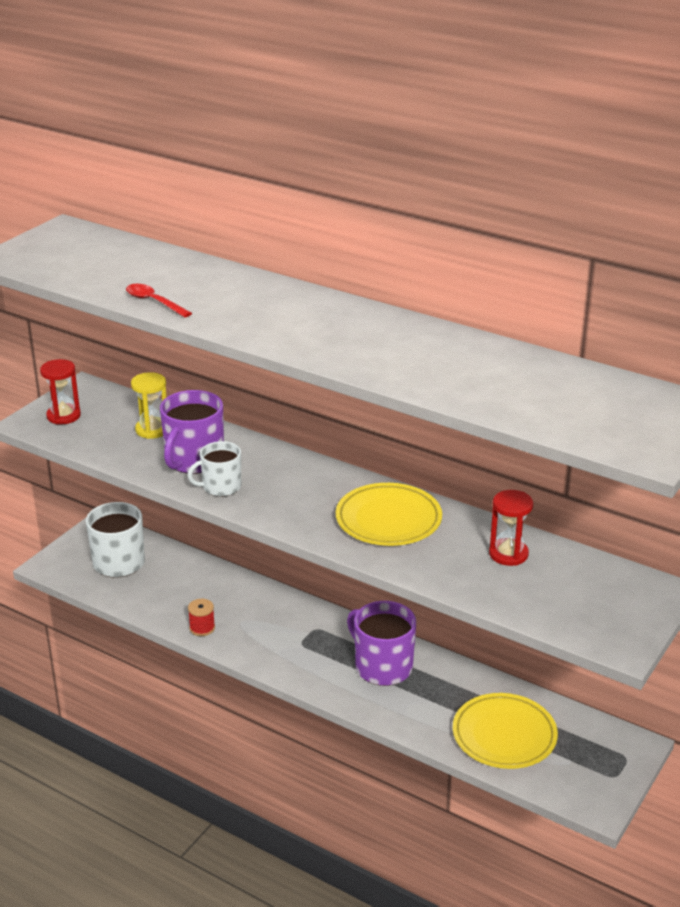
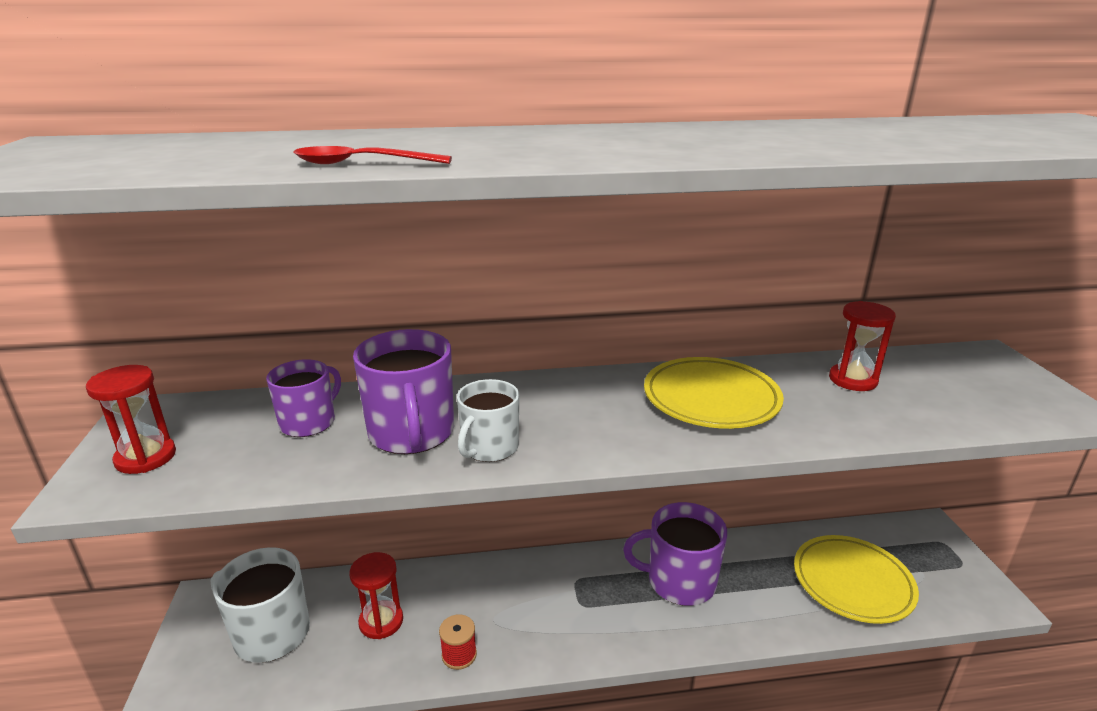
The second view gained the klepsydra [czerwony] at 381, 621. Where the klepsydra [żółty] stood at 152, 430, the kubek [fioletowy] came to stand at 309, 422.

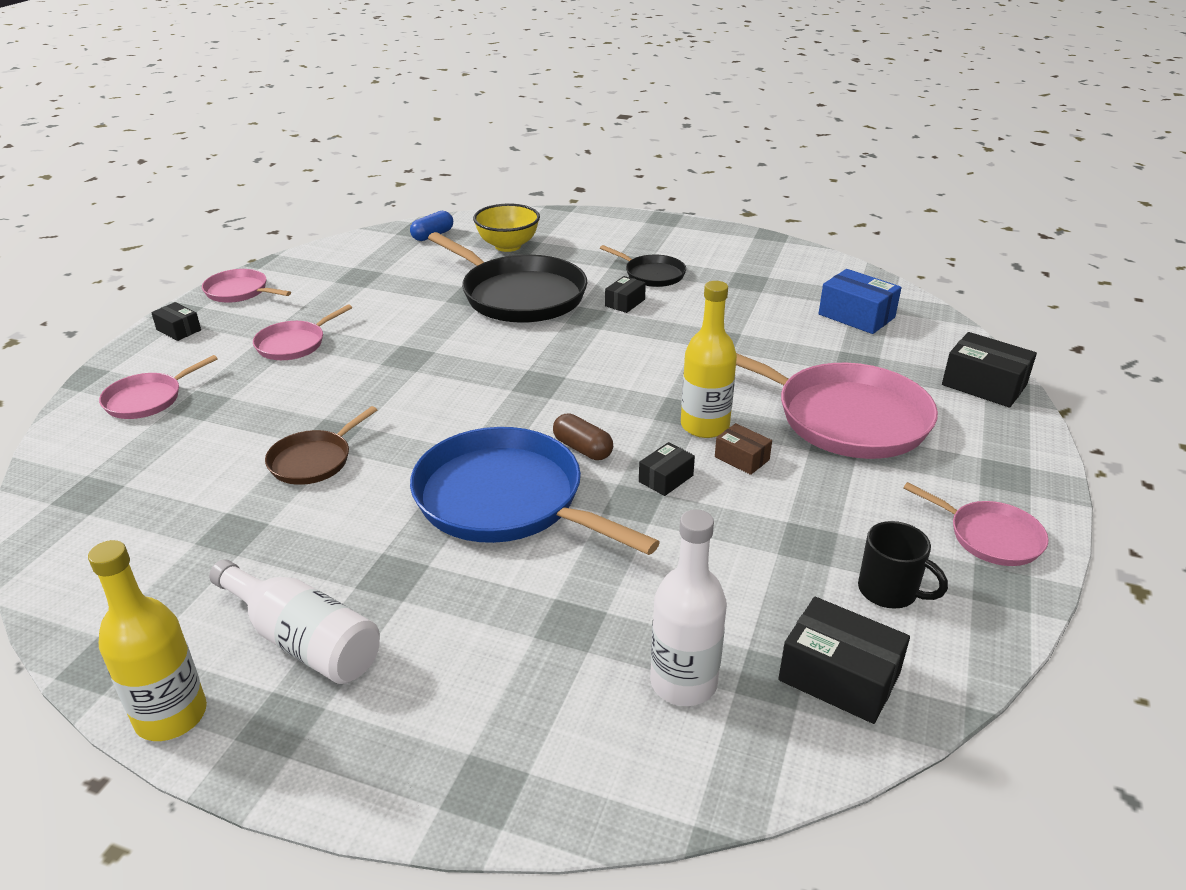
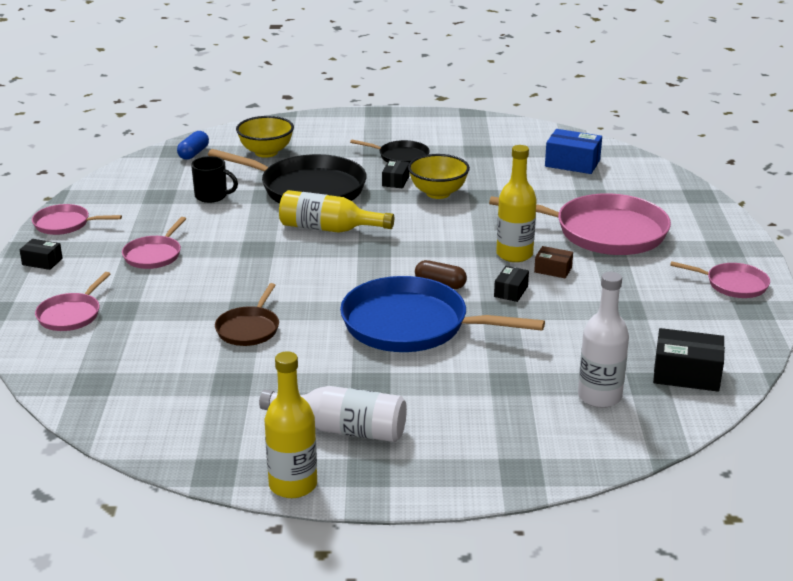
The second view lost the pudełko [czarny] at 984, 385. The second view gained the butelka [żółty] at 328, 229. The second view gained the miska [żółty] at 438, 193. The kubek [czarny] ended up elsewhere, having gone from 889, 591 to 212, 196.

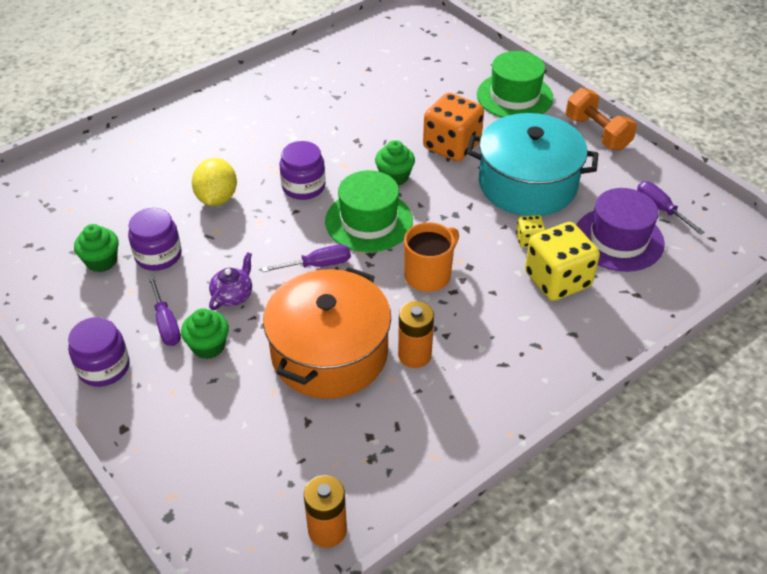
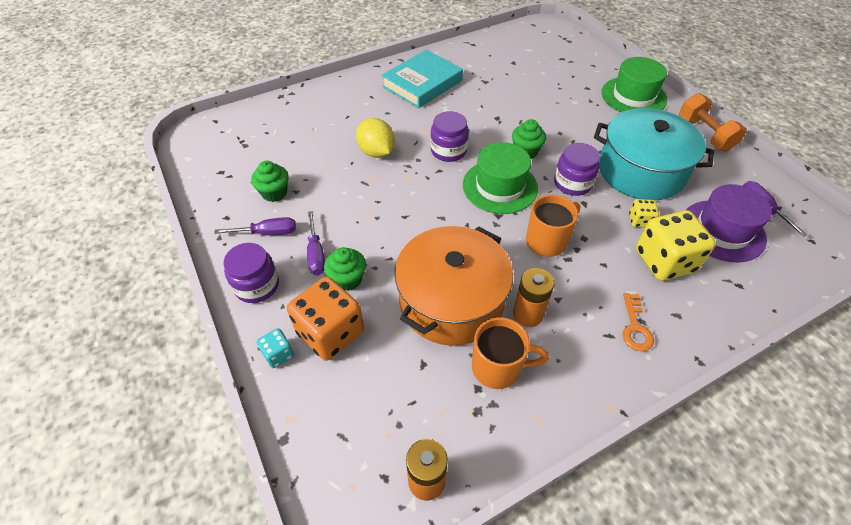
The second view lost the imbryk [fioletowy] at 233, 295. The second view gained the kostka do gry [turkusowy] at 278, 354. The second view gained the książka [turkusowy] at 422, 83. The second view gained the kubek [pomarańczowy] at 498, 367. The second view gained the klucz [pomarańczowy] at 635, 327. The słoik [fioletowy] ended up elsewhere, having gone from 158, 255 to 572, 183. The śrubokręt [fioletowy] ended up elsewhere, having gone from 317, 265 to 267, 233. The kostka do gry [pomarańczowy] ended up elsewhere, having gone from 451, 146 to 330, 332. The cytryna [żółty] at 217, 198 ended up facing another way, 45 degrees counterclockwise from before.

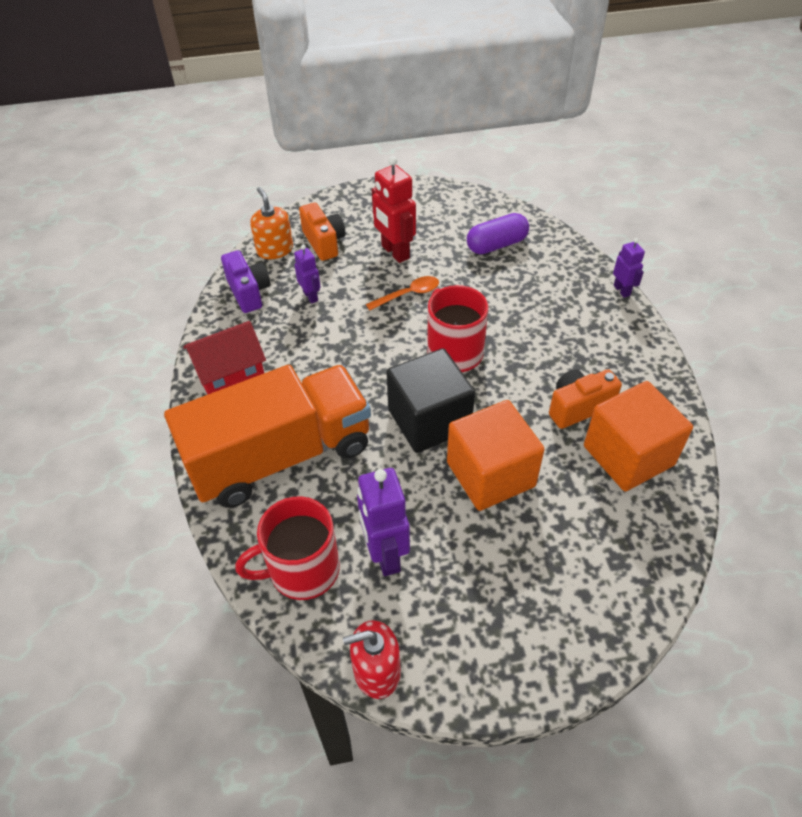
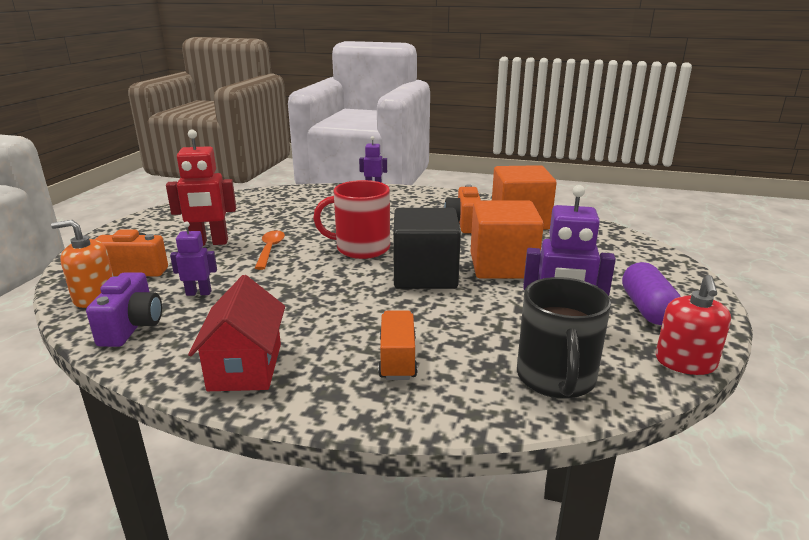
The kapsułka [fioletowy] ended up elsewhere, having gone from 496, 245 to 647, 309. What was the kubek [czerwony] at 302, 570 turned into the kubek [czarny] at 556, 378. The aparat fotograficzny [fioletowy] at 248, 292 ended up facing another way, 90 degrees clockwise from before. The size of the ciężarówka [pomarańczowy] at 280, 456 changed by a factor of 0.40.

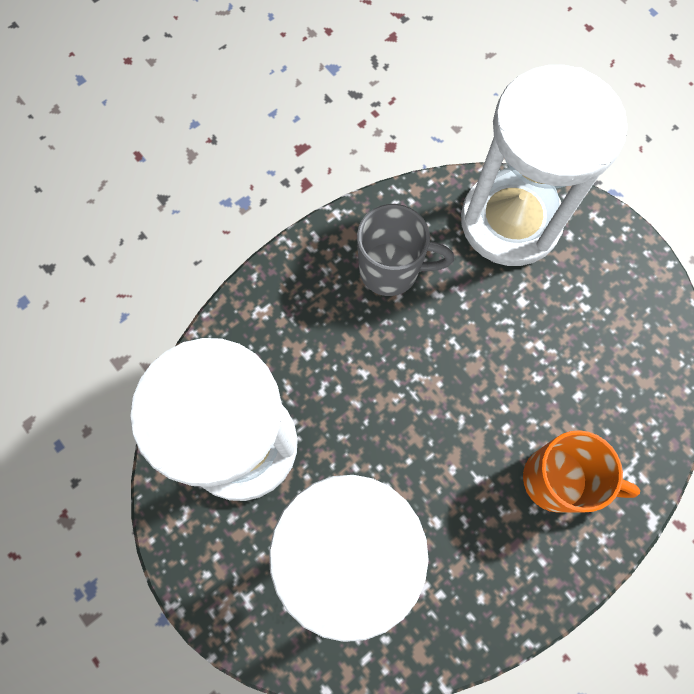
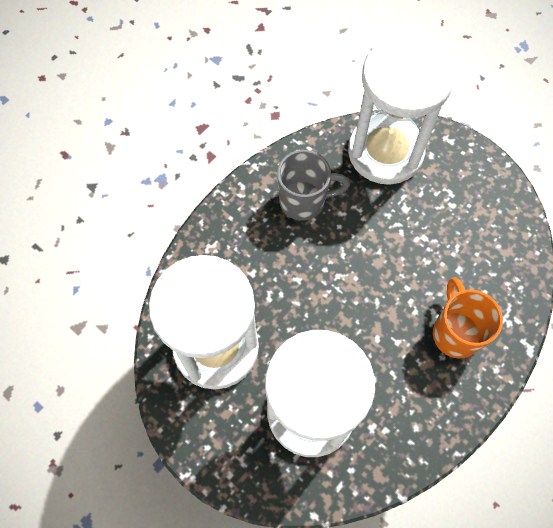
The kubek [pomarańczowy] at 557, 480 ended up facing another way, 105 degrees counterclockwise from before.

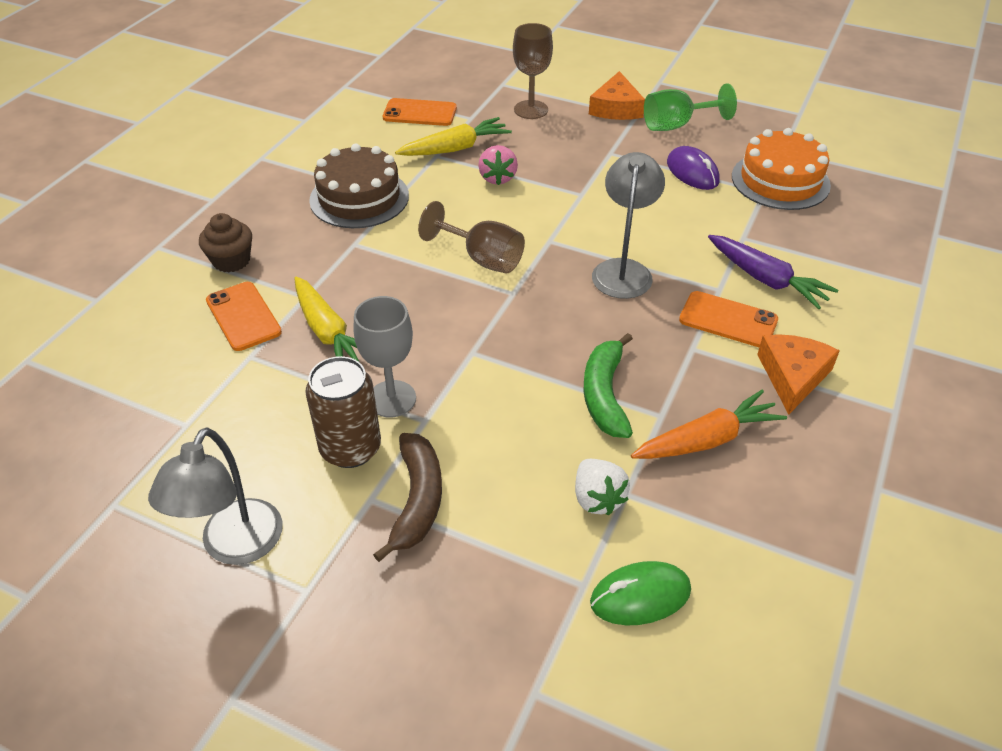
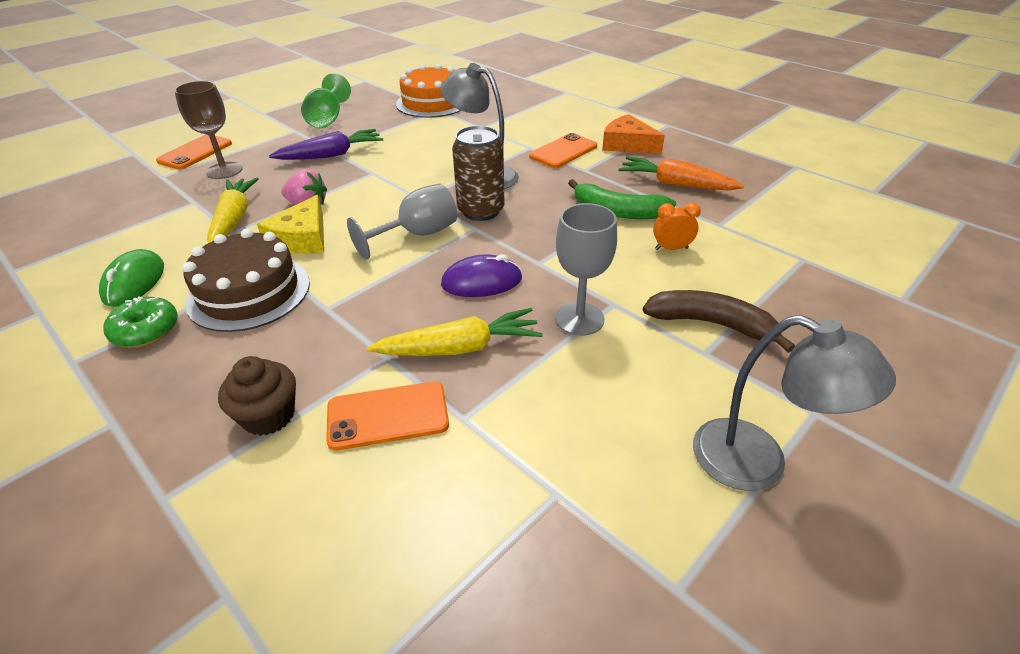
The second view lost the truskawka [biały] at 597, 499. The second view lost the ser [pomarańczowy] at 616, 108. The second view gained the donut [zielony] at 146, 330. The second view gained the ser [żółty] at 302, 238. The second view gained the budzik [pomarańczowy] at 671, 248. The puszka [brązowy] ended up elsewhere, having gone from 350, 448 to 481, 211. The telefon [pomarańczowy] ended up elsewhere, having gone from 420, 113 to 195, 152. The myszka [zielony] ended up elsewhere, having gone from 640, 596 to 134, 282. The myszka [fioletowy] ended up elsewhere, having gone from 692, 172 to 481, 282. The marchewka [fioletowy] ended up elsewhere, having gone from 766, 279 to 331, 155. What was the kielich [brązowy] at 481, 258 turned into the kielich [szary] at 417, 235. The marchewka [pomarańczowy] at 707, 440 ended up facing another way, 60 degrees counterclockwise from before.

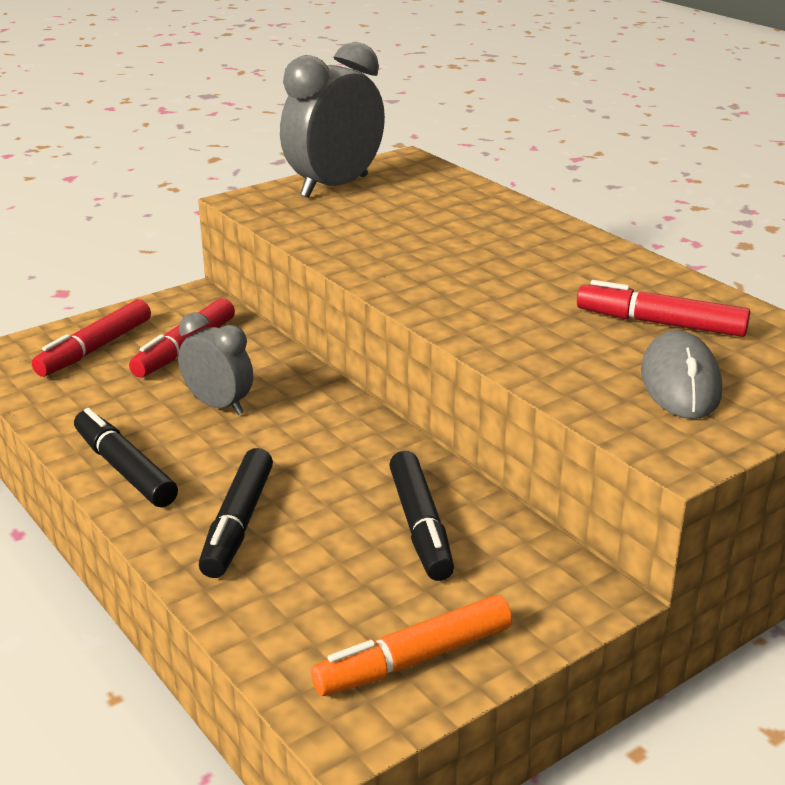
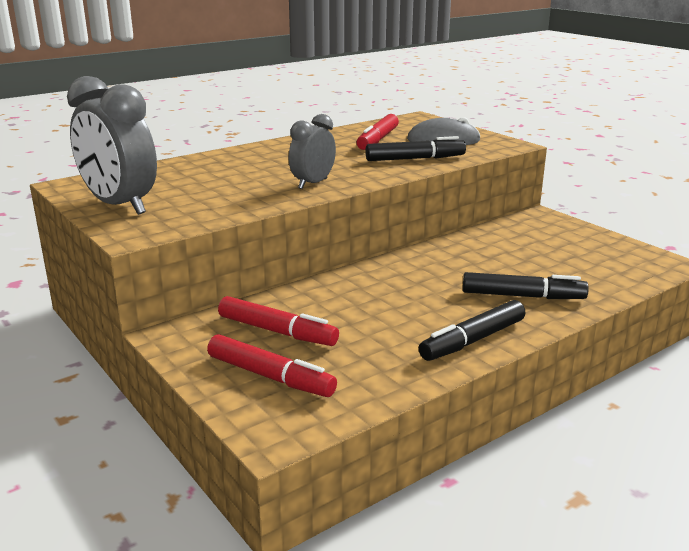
The second view lost the flamaster [pomarańczowy] at 414, 659. The budzik [szary] ended up elsewhere, having gone from 219, 406 to 313, 184. The flamaster [czarny] ended up elsewhere, having gone from 420, 526 to 415, 159.

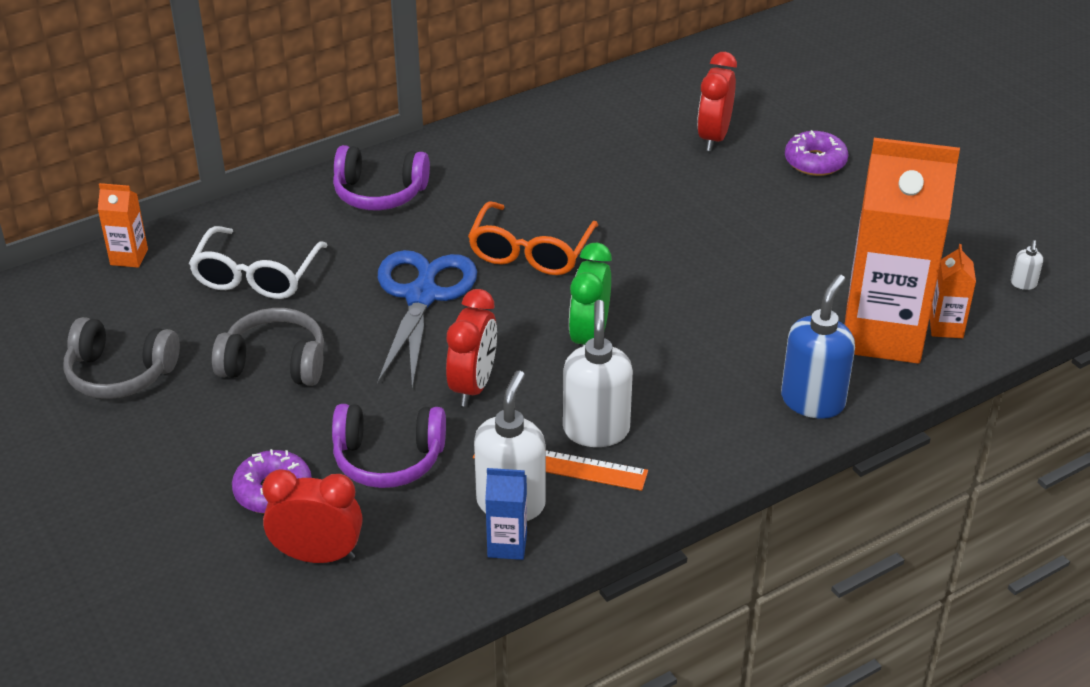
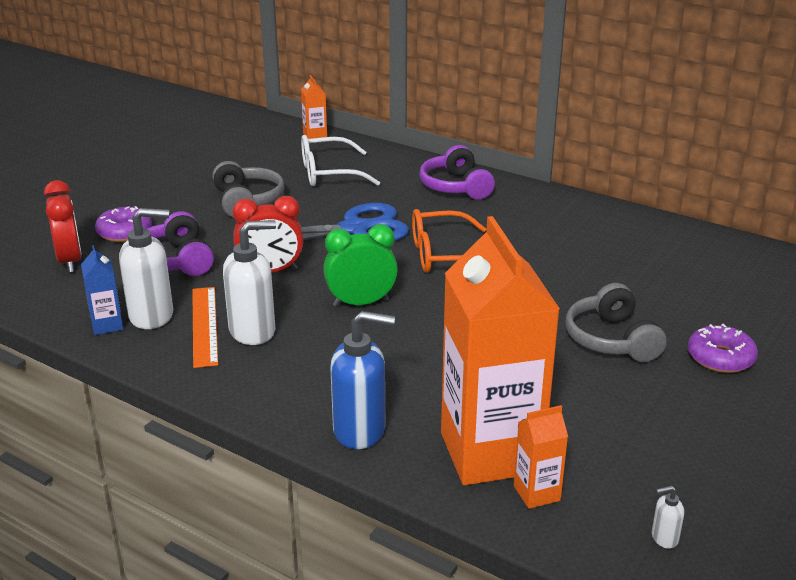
The second view lost the budzik [czerwony] at 713, 137. The słuchawki [szary] ended up elsewhere, having gone from 120, 373 to 612, 339.

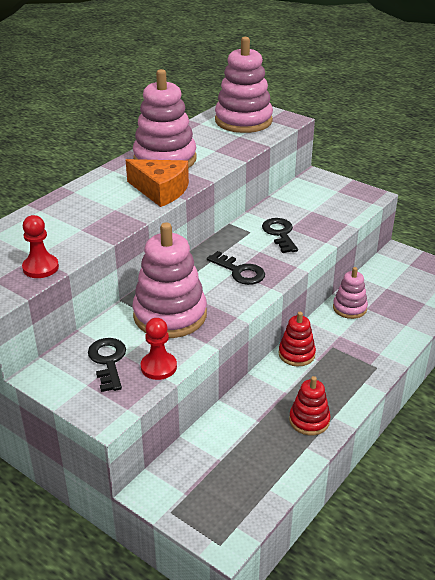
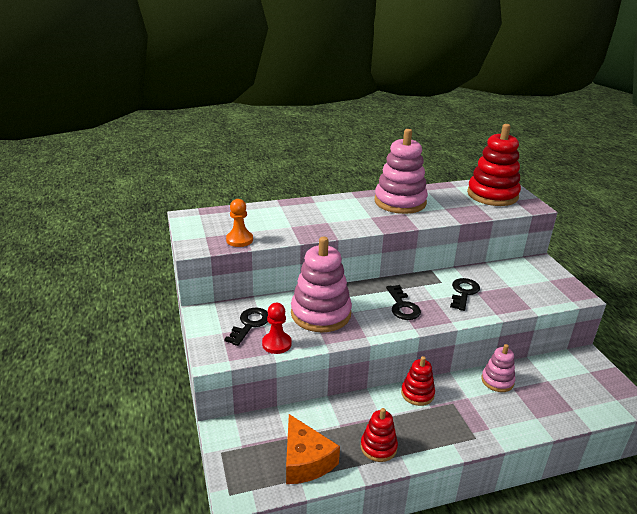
The ser [pomarańczowy] ended up elsewhere, having gone from 161, 190 to 305, 461. What was the pionek [czerwony] at 40, 267 turned into the pionek [pomarańczowy] at 239, 240. What was the zabawka nakładanka [różowy] at 243, 121 turned into the zabawka nakładanka [czerwony] at 492, 195.

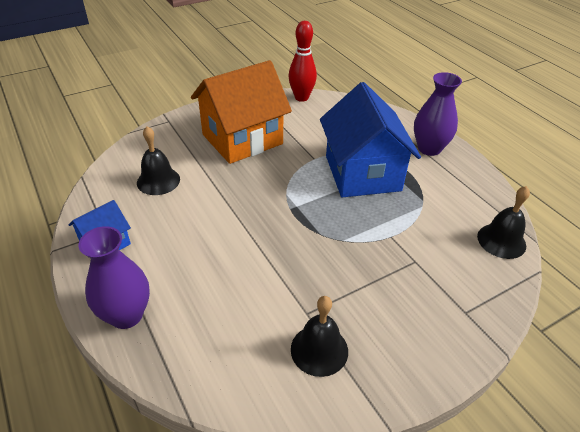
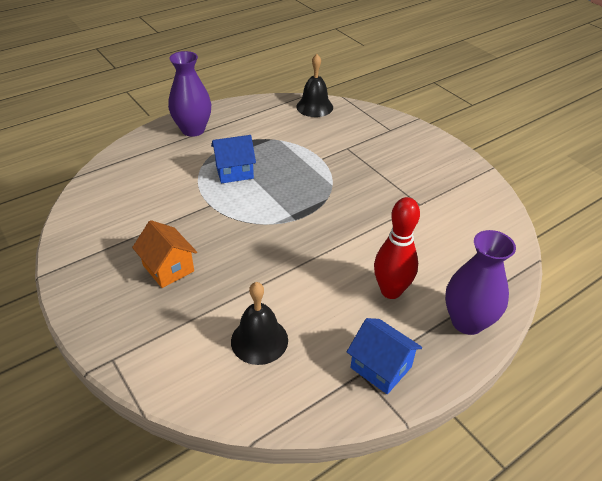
The second view lost the dzwonek [czarny] at 319, 350. The kręgiel [czerwony] ended up elsewhere, having gone from 301, 98 to 391, 291. The size of the domek [pomarańczowy] at 242, 139 changed by a factor of 0.49. The size of the domek [niebieski] at 362, 173 changed by a factor of 0.49.

